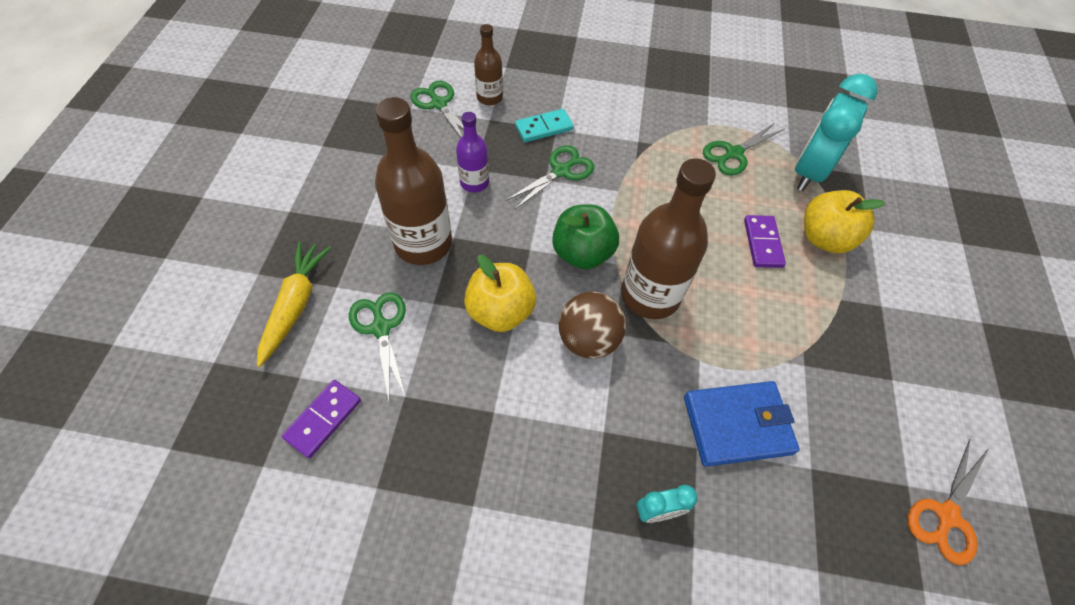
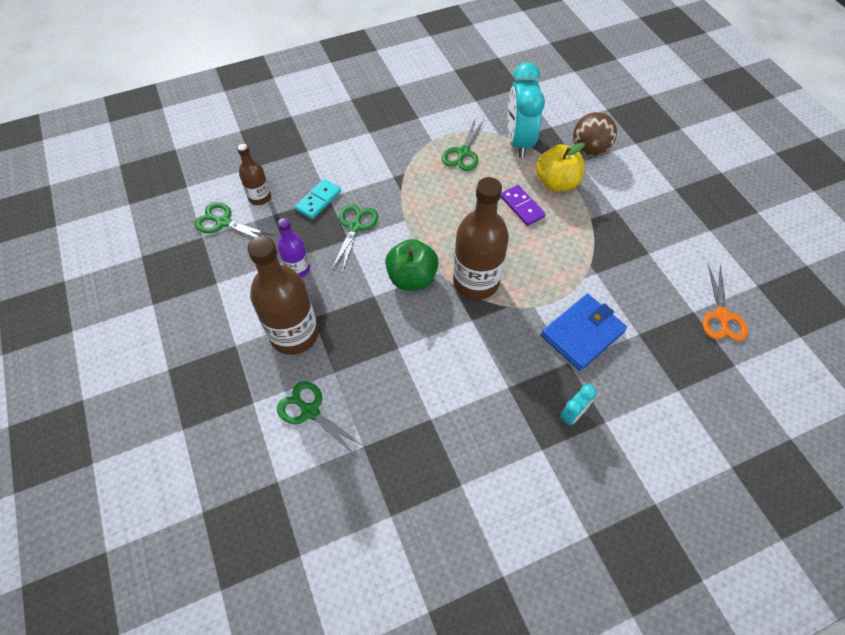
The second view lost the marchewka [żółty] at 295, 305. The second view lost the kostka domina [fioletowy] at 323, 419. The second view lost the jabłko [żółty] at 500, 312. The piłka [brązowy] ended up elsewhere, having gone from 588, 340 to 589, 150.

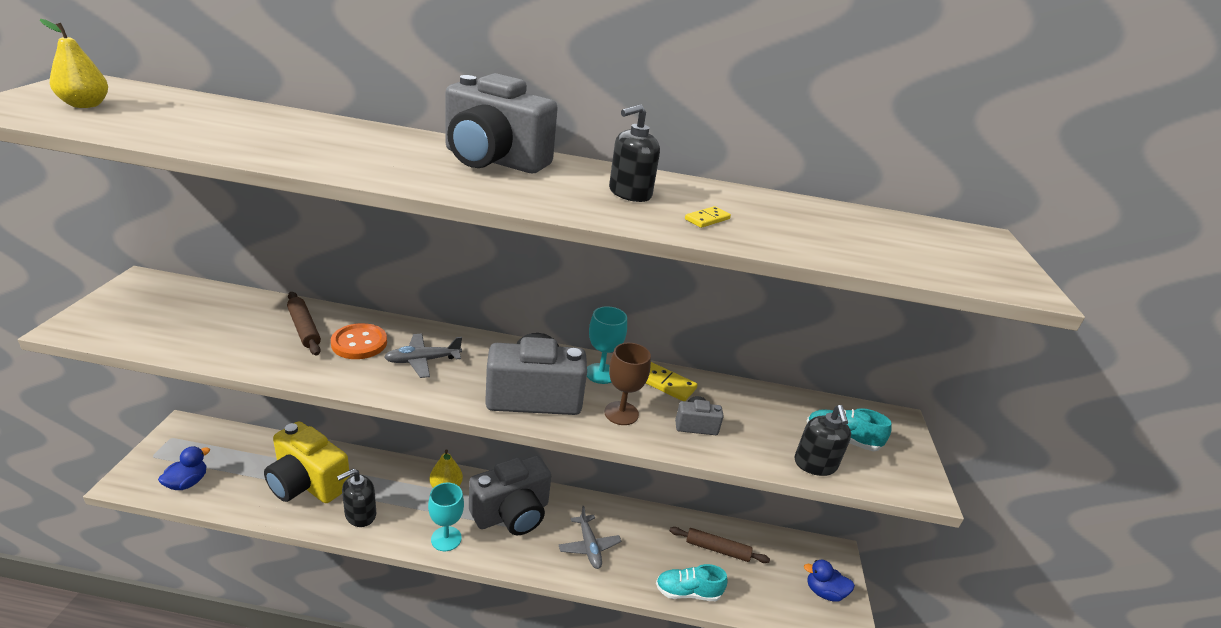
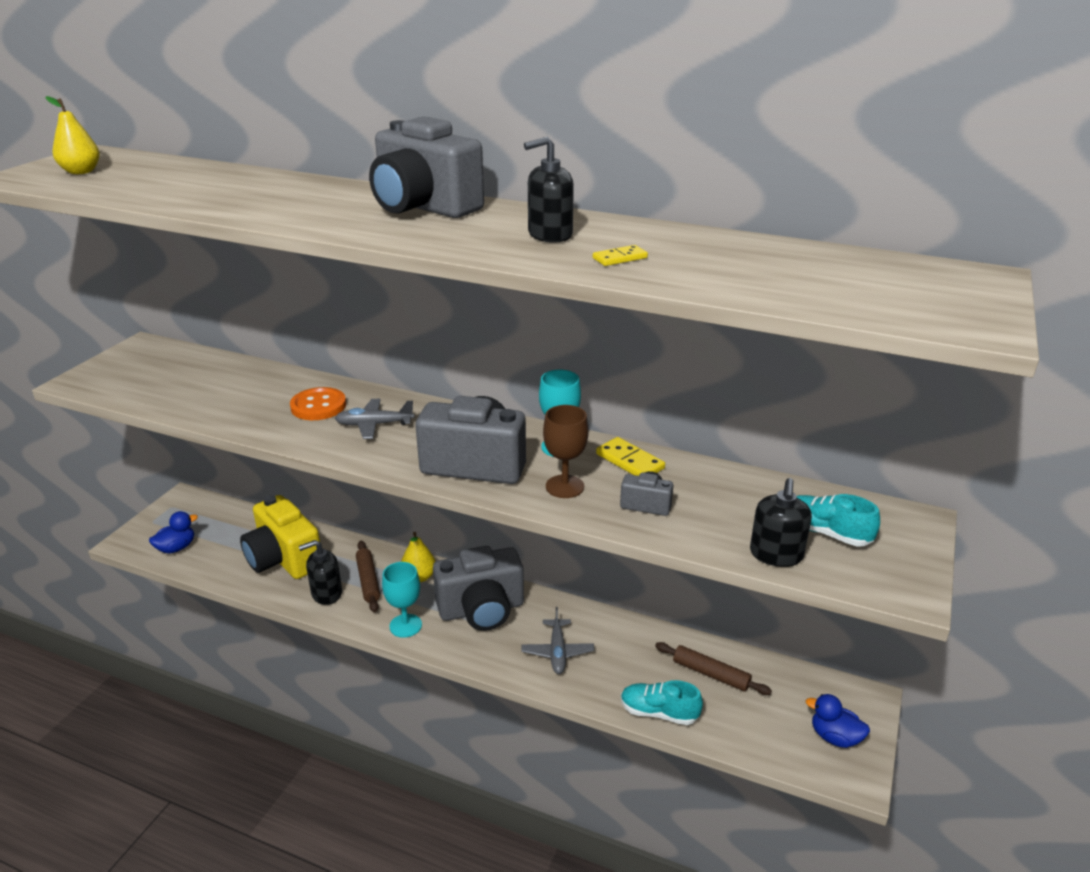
The wałek do ciasta [brązowy] ended up elsewhere, having gone from 304, 328 to 368, 580.

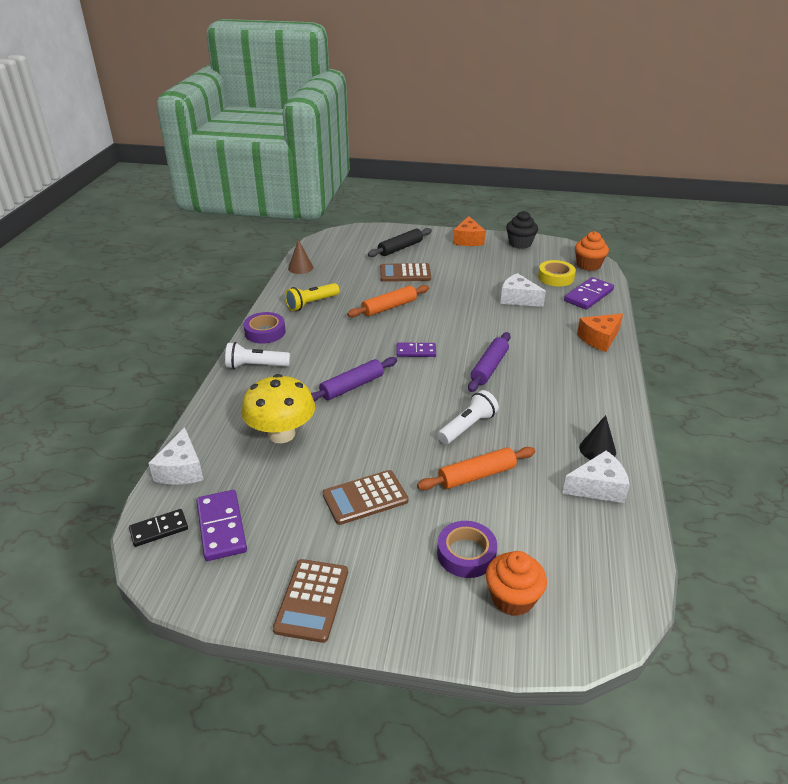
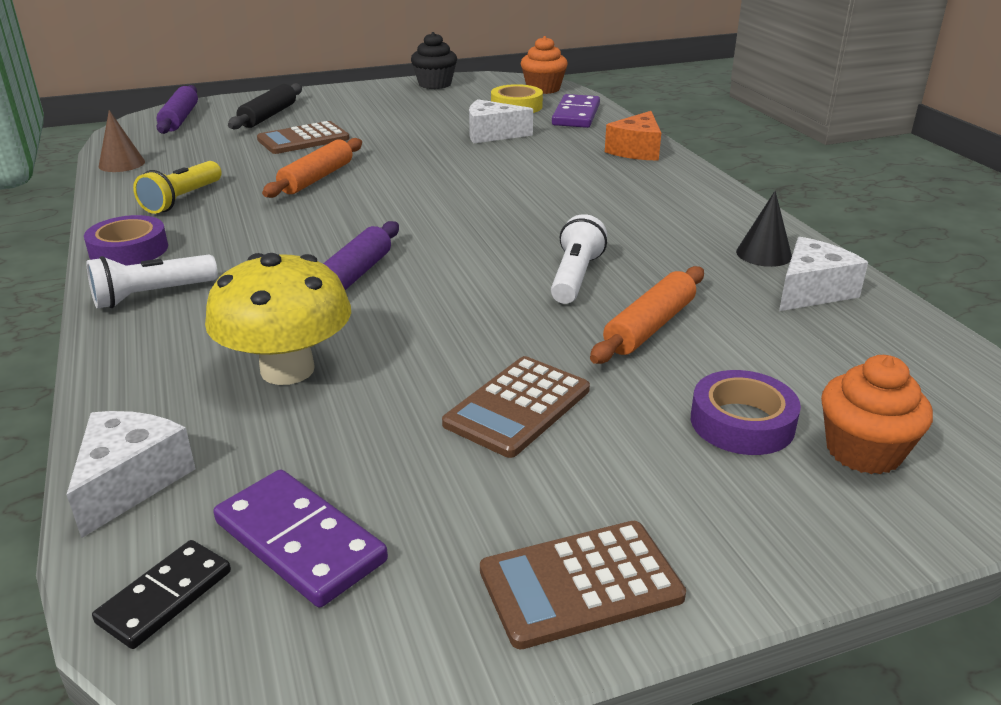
The second view lost the kostka domina [fioletowy] at 416, 351. The second view lost the ser [pomarańczowy] at 468, 240. The wałek do ciasta [fioletowy] ended up elsewhere, having gone from 489, 367 to 180, 119. The ser [biały] at 181, 469 ended up facing another way, 135 degrees counterclockwise from before. The kalkulator [brązowy] at 312, 600 ended up facing another way, 90 degrees clockwise from before.

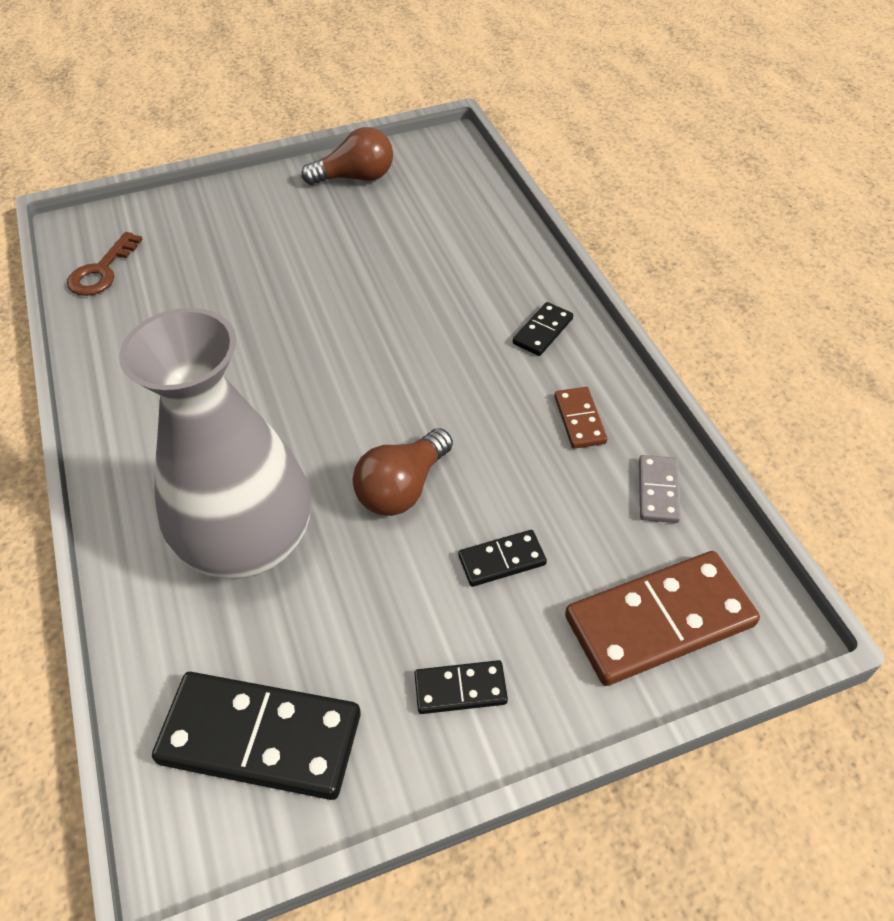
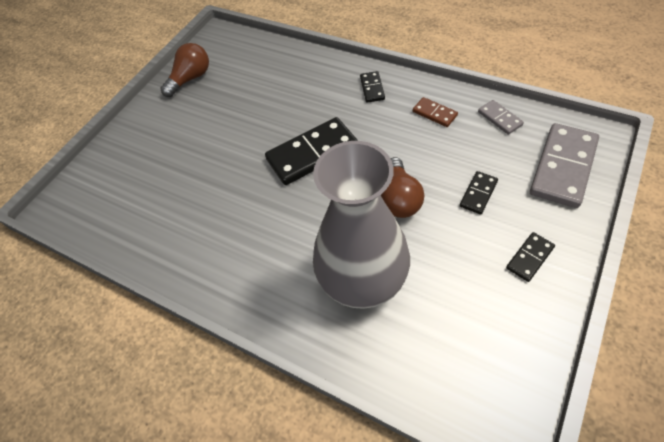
The second view lost the klucz [brązowy] at 102, 271. The kostka domina [czarny] ended up elsewhere, having gone from 260, 737 to 312, 153. What was the kostka domina [brązowy] at 659, 620 turned into the kostka domina [szary] at 562, 167.

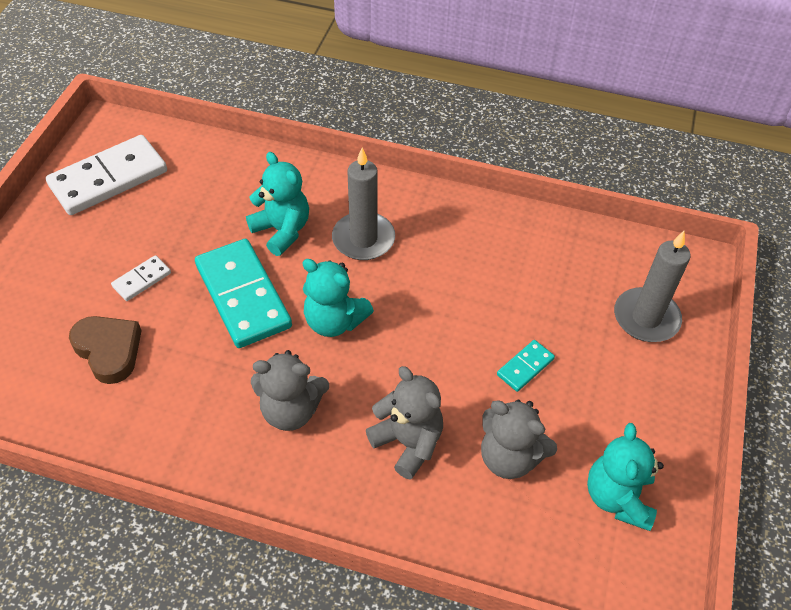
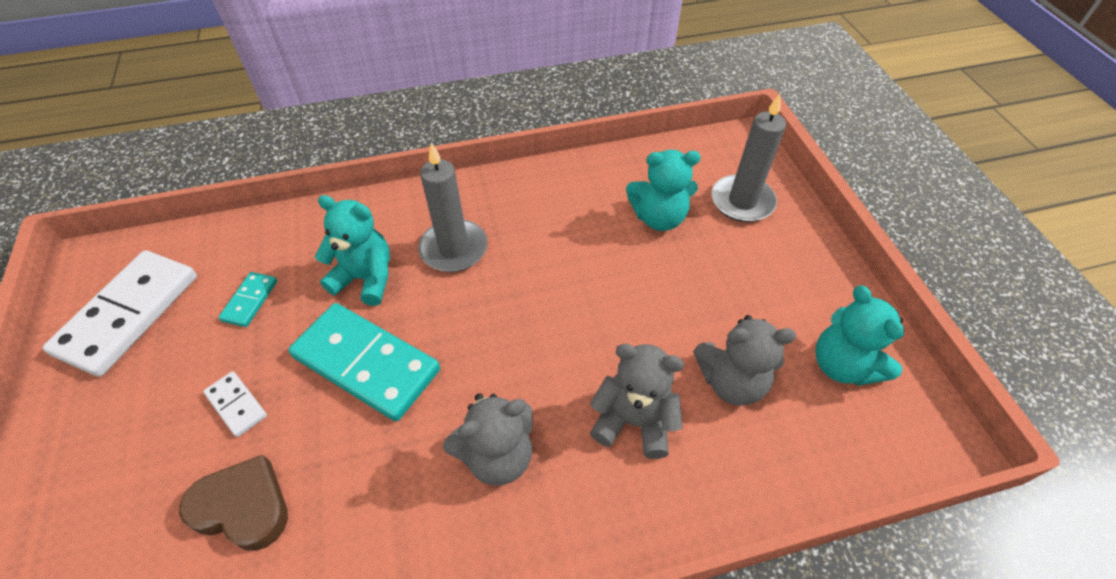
The miś [turkusowy] ended up elsewhere, having gone from 334, 321 to 658, 218. The kostka domina [turkusowy] ended up elsewhere, having gone from 525, 367 to 250, 301. The kostka domina [biały] at 142, 280 ended up facing another way, 60 degrees counterclockwise from before.

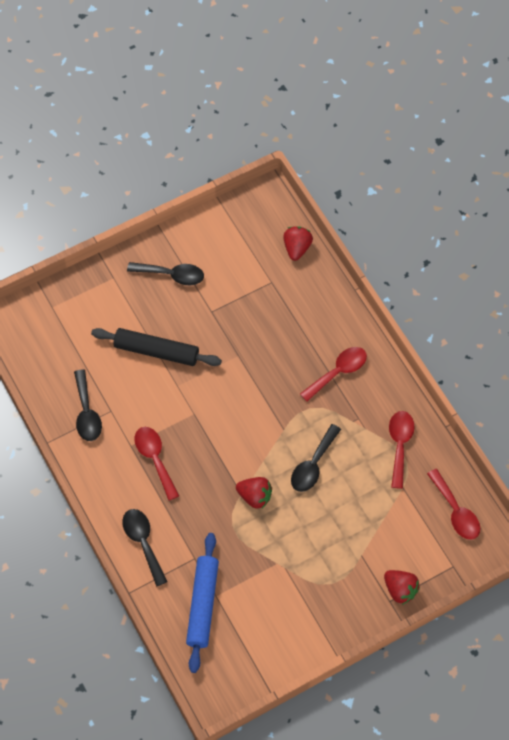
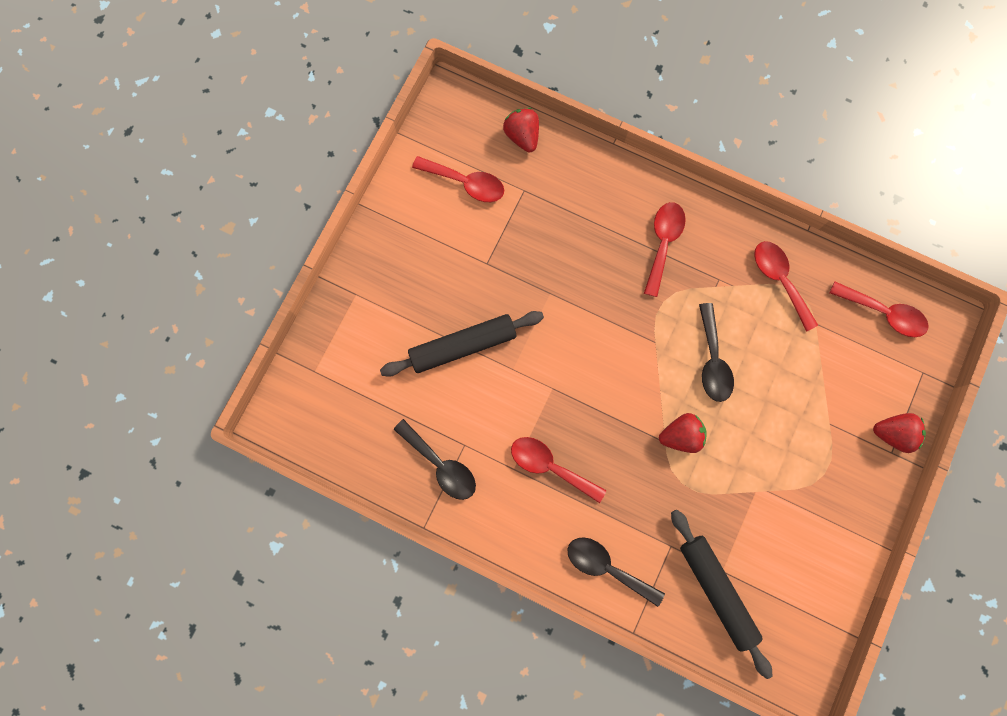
The second view lost the łyżka [czarny] at 171, 275. The second view gained the łyżka [czerwony] at 465, 183. What was the wałek do ciasta [niebieski] at 202, 604 turned into the wałek do ciasta [czarny] at 716, 591.

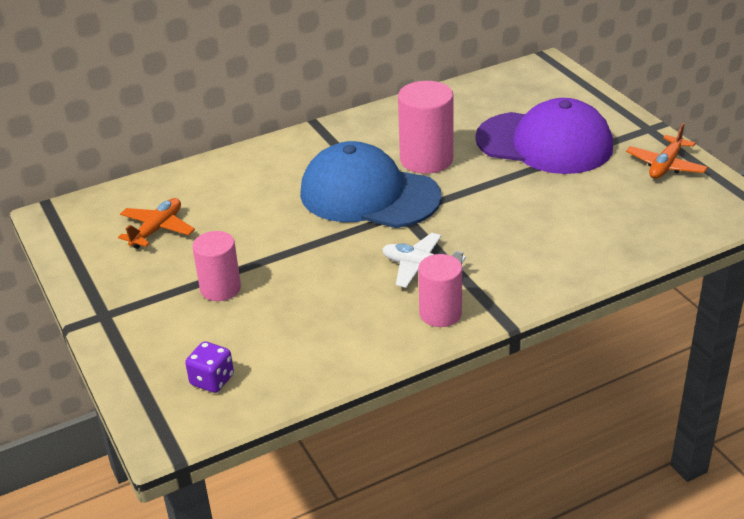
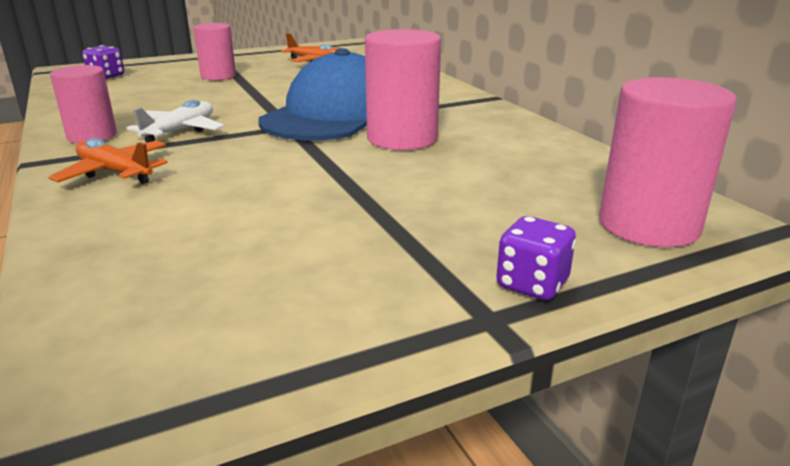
The second view lost the czapka [fioletowy] at 544, 143. The second view gained the kostka do gry [fioletowy] at 532, 284. The second view gained the walec [różowy] at 648, 225. The samolot [pomarańczowy] ended up elsewhere, having gone from 665, 165 to 115, 172.

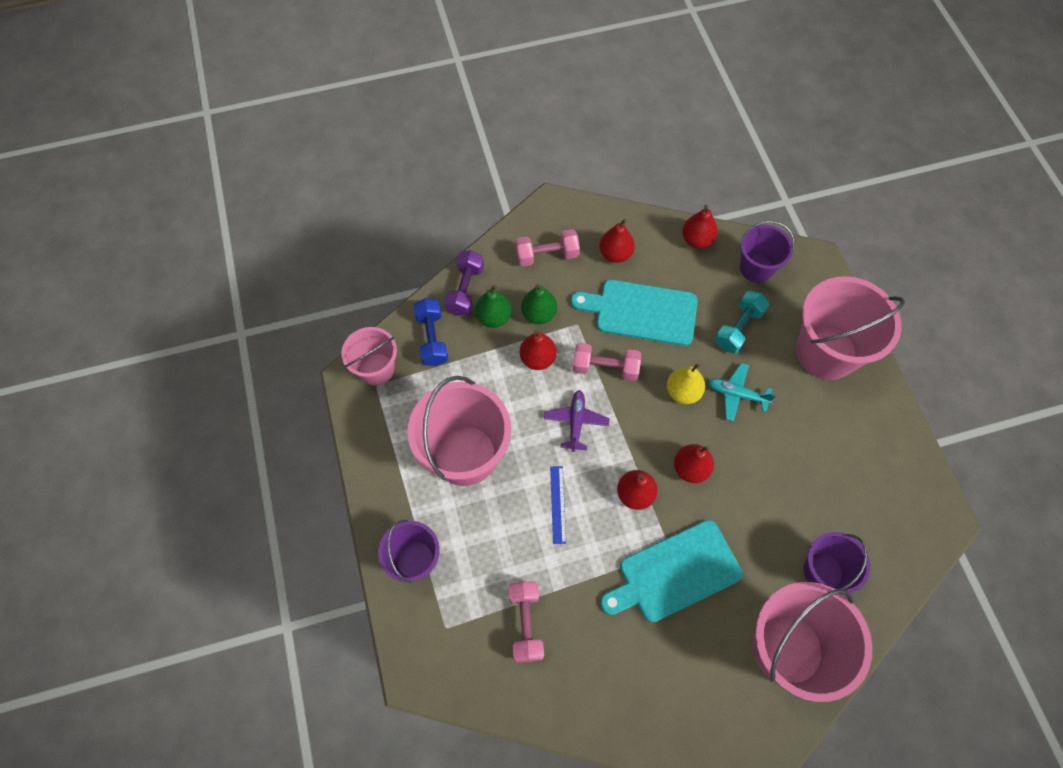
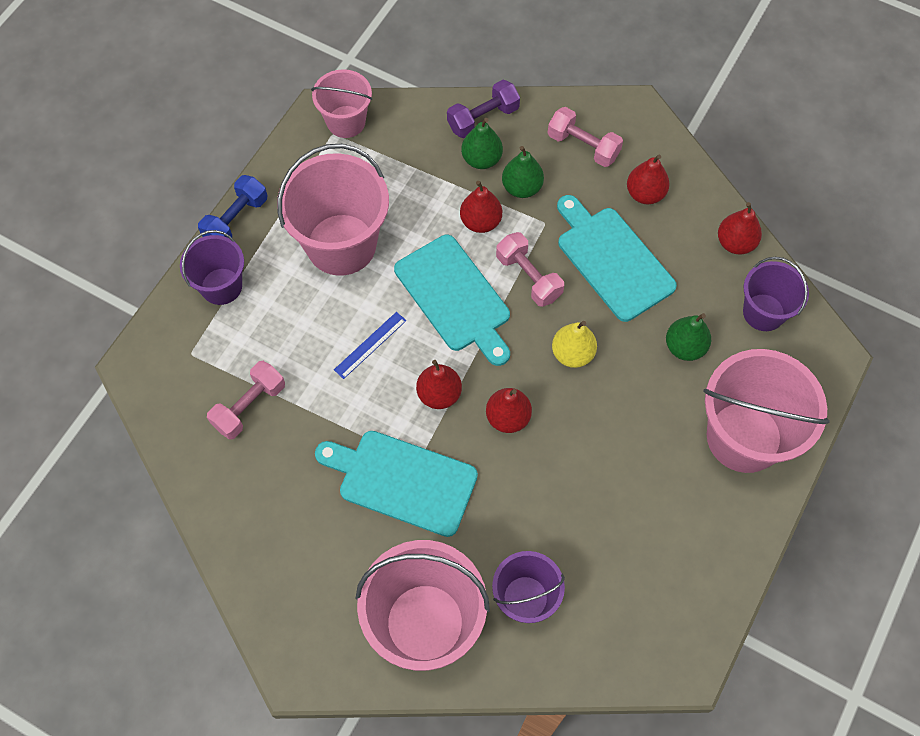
The second view lost the samolot [turkusowy] at 737, 394. The hantel [niebieski] ended up elsewhere, having gone from 432, 338 to 236, 220. Where the samolot [fioletowy] stood at 576, 422, the deska do krojenia [turkusowy] came to stand at 455, 297. Where the hantel [turkusowy] stood at 738, 328, the gruszka [zielony] came to stand at 684, 347.

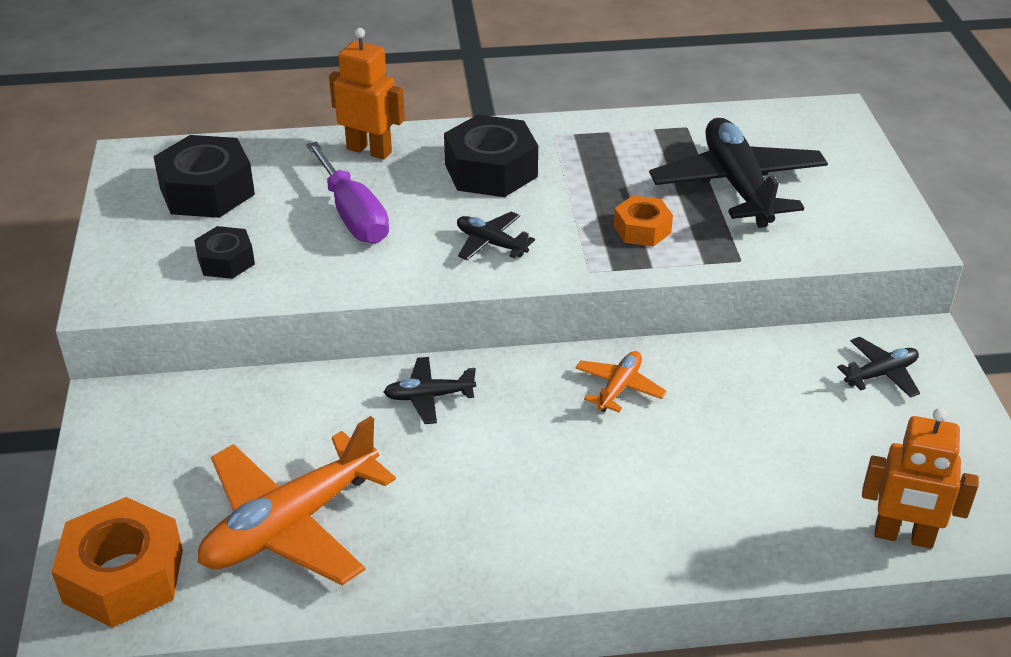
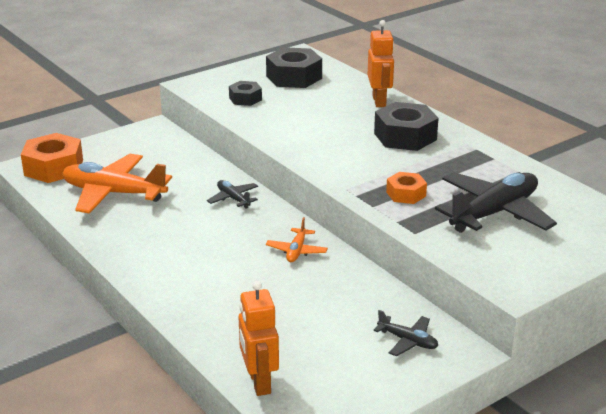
The second view lost the śrubokręt [fioletowy] at 353, 215. The second view lost the samolot [czarny] at 491, 243. The samolot [pomarańczowy] at 619, 388 ended up facing another way, 105 degrees clockwise from before.

